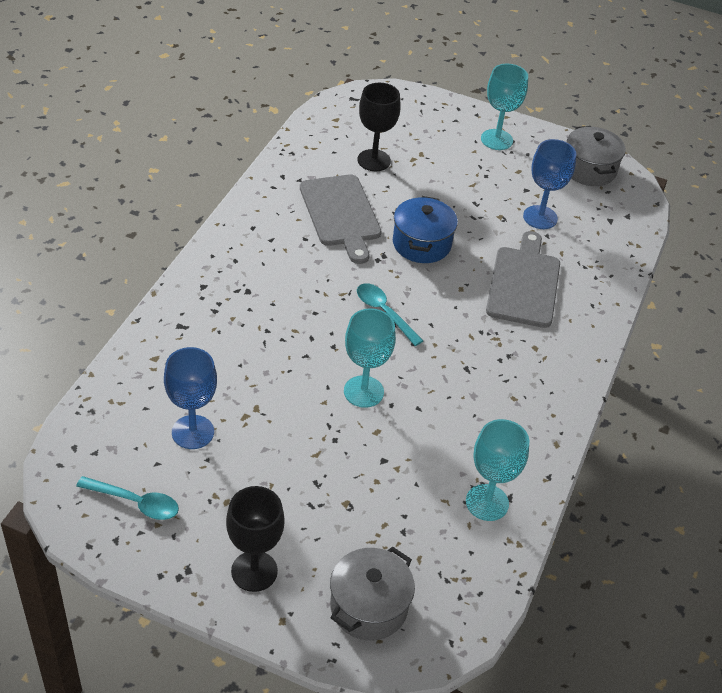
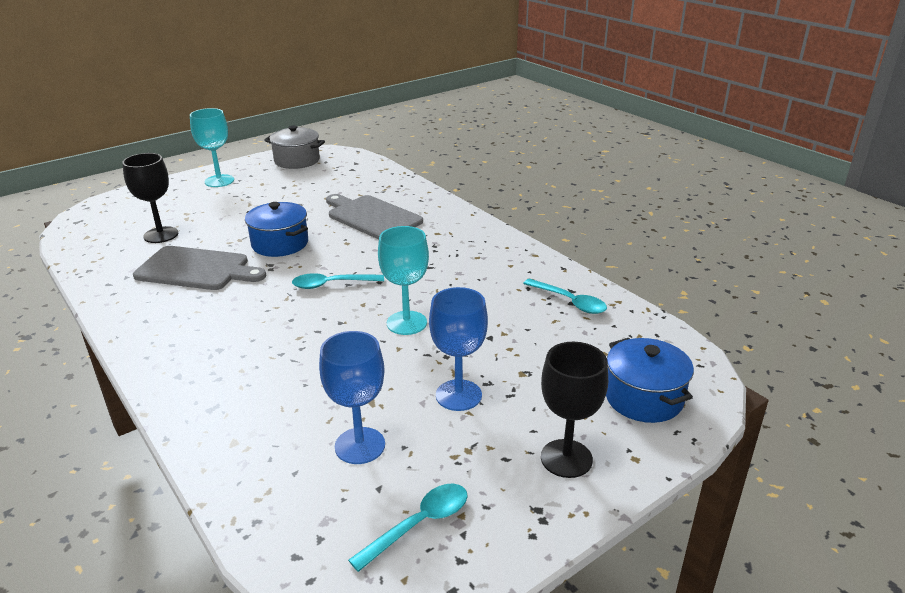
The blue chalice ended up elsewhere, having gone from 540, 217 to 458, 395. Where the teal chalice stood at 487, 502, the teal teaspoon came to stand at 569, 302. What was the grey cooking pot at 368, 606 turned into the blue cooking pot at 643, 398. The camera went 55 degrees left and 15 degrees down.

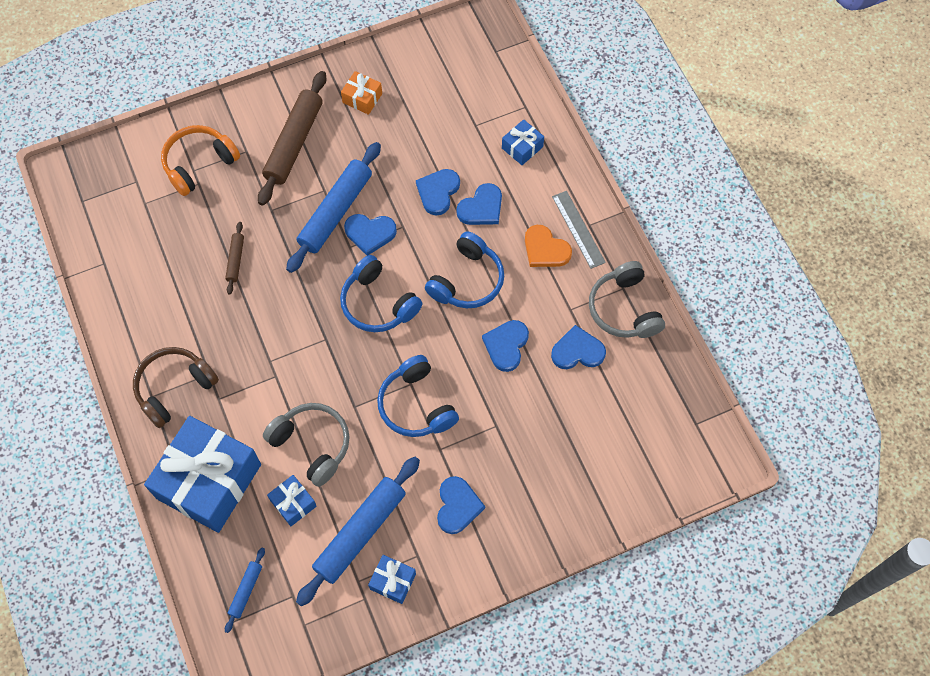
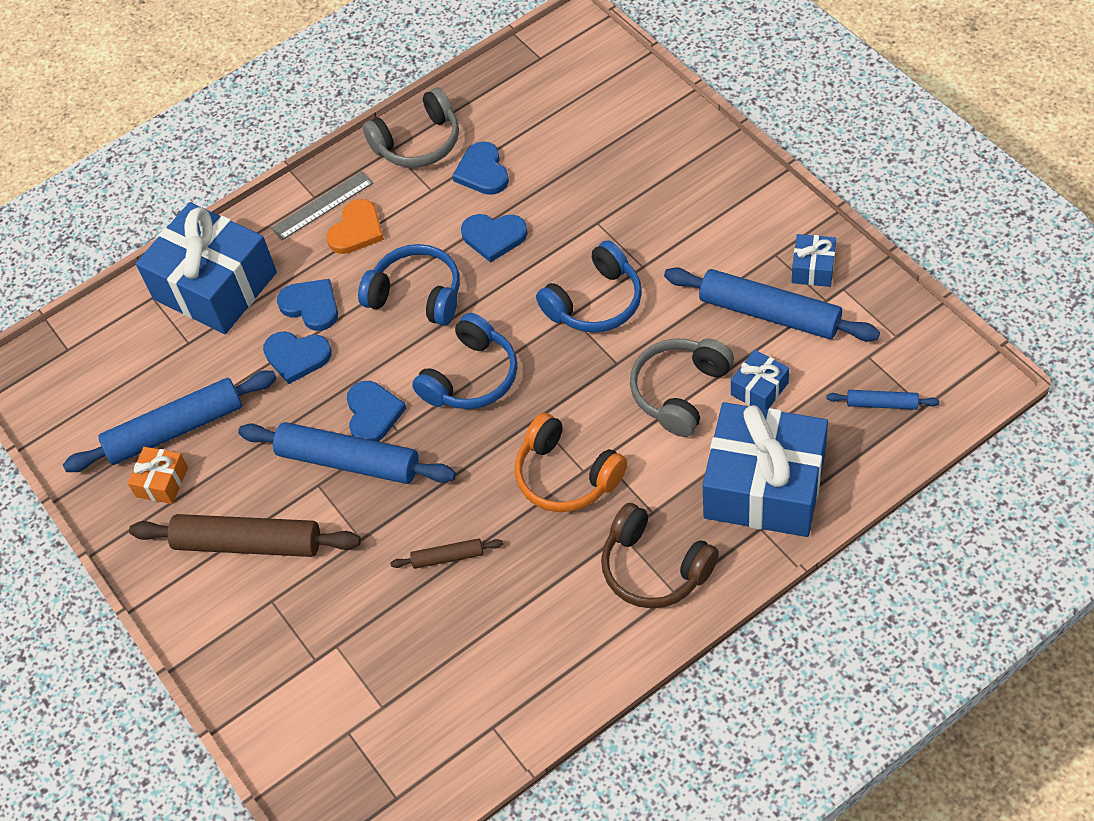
The second view gained the blue pastry roller at 175, 430. The size of the blue gift at 522, 147 changed by a factor of 2.31. The orange-coloured over-ear headphones ended up elsewhere, having gone from 199, 164 to 566, 476. The second view lost the blue heart shape at 457, 506. The camera went 95 degrees left and 10 degrees down.

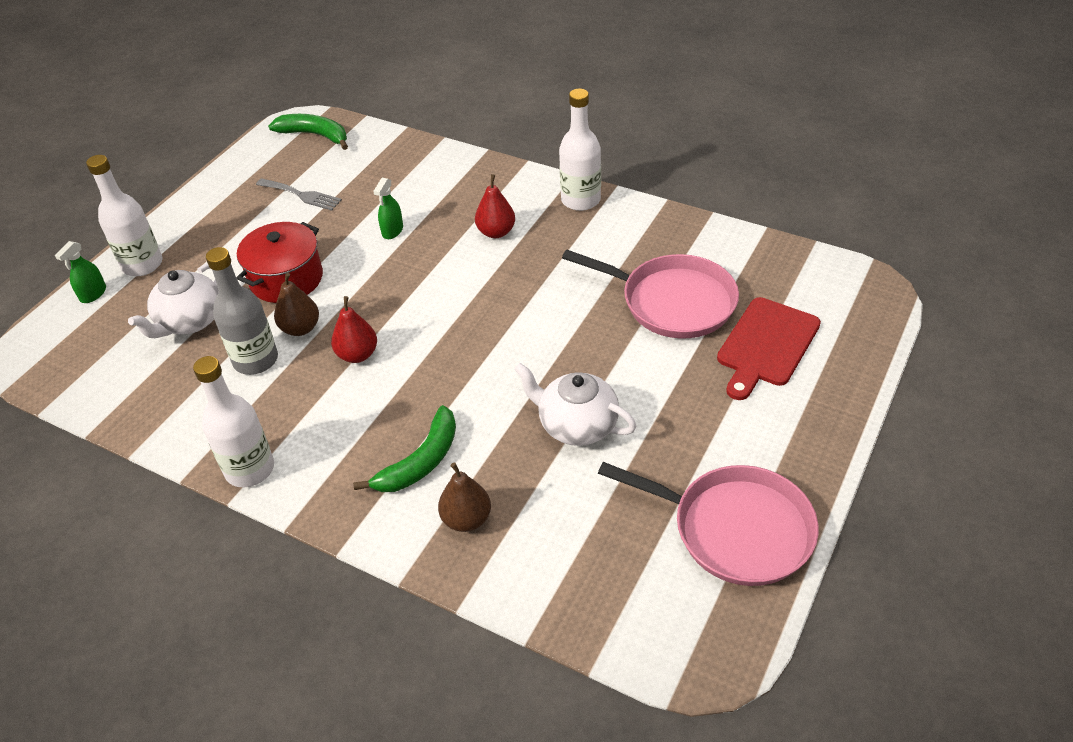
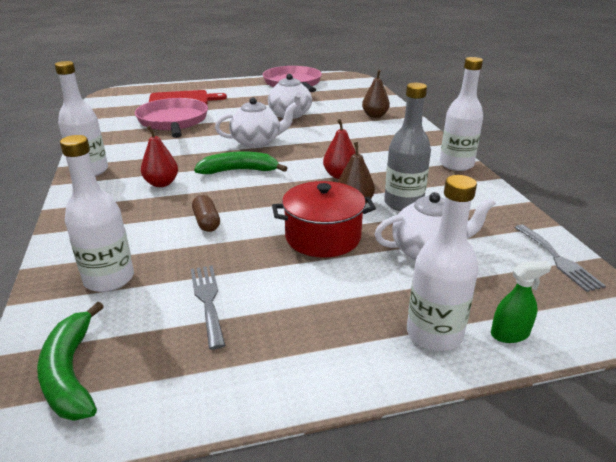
The second view gained the snow-white bottle at 109, 279. Where the emerald spray cleaner stood at 392, 231, the russet pill shape came to stand at 206, 222. The emerald banana fruit ended up elsewhere, having gone from 420, 462 to 239, 171. The second view gained the snow-white teapot at 257, 142. The second view gained the grey dinner fork at 558, 259. The camera went 135 degrees left and 15 degrees down.

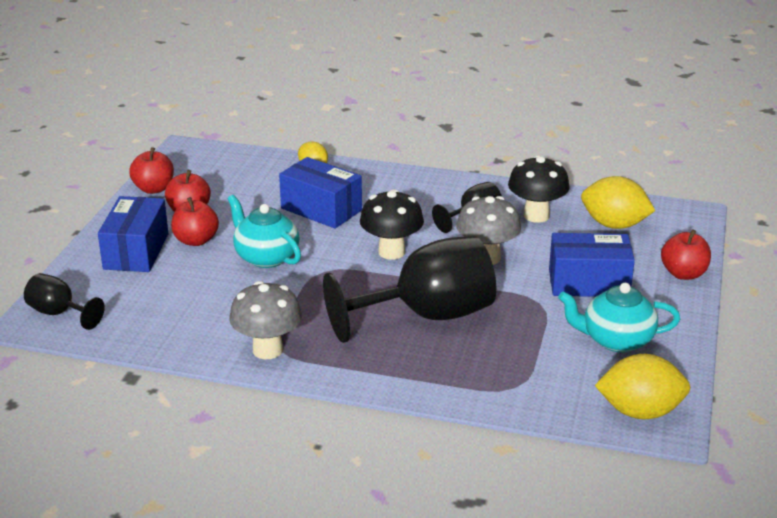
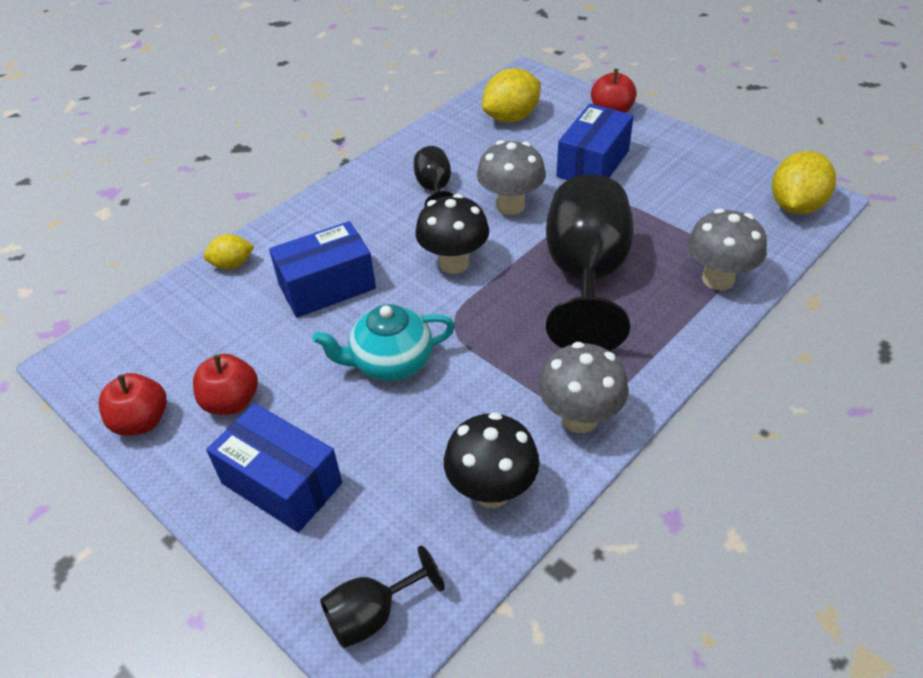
The black fungus ended up elsewhere, having gone from 536, 216 to 491, 491. The second view gained the grey fungus at 718, 279. The second view lost the scarlet apple at 196, 240. The second view lost the teal teapot at 616, 340. The camera went 60 degrees left and 15 degrees up.

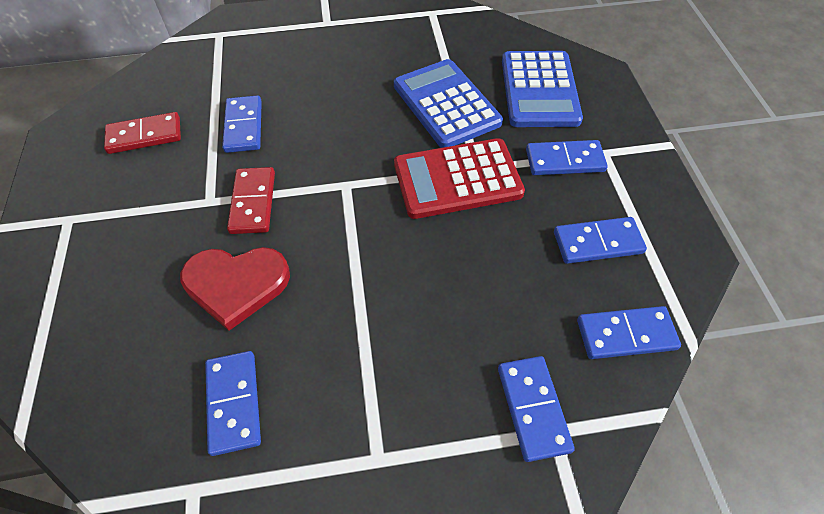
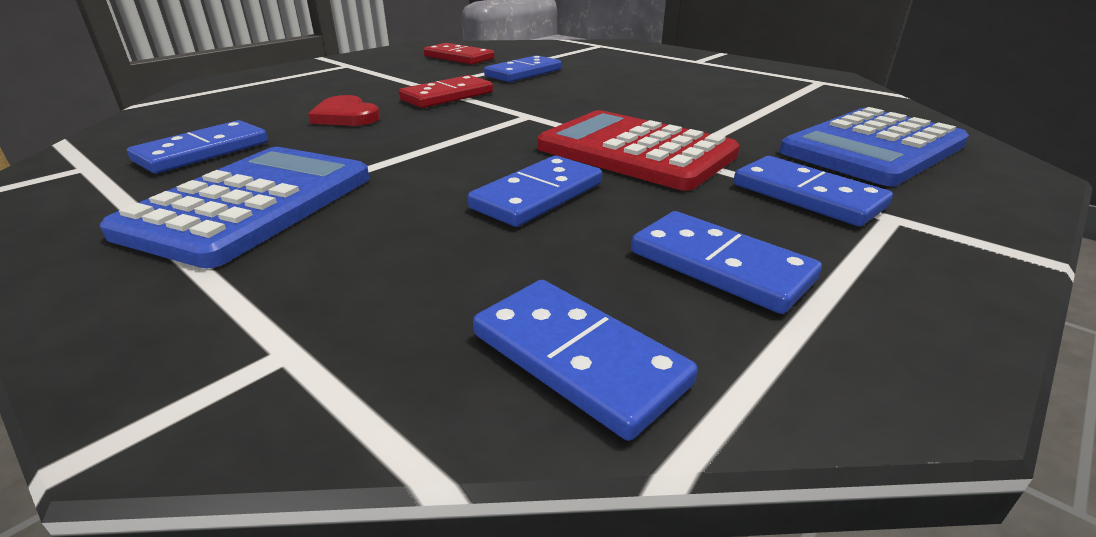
The blue calculator ended up elsewhere, having gone from 446, 104 to 251, 204. The size of the scarlet heart shape at 236, 285 changed by a factor of 0.64. The blue domino ended up elsewhere, having gone from 533, 408 to 537, 195. The camera went 50 degrees right and 25 degrees down.

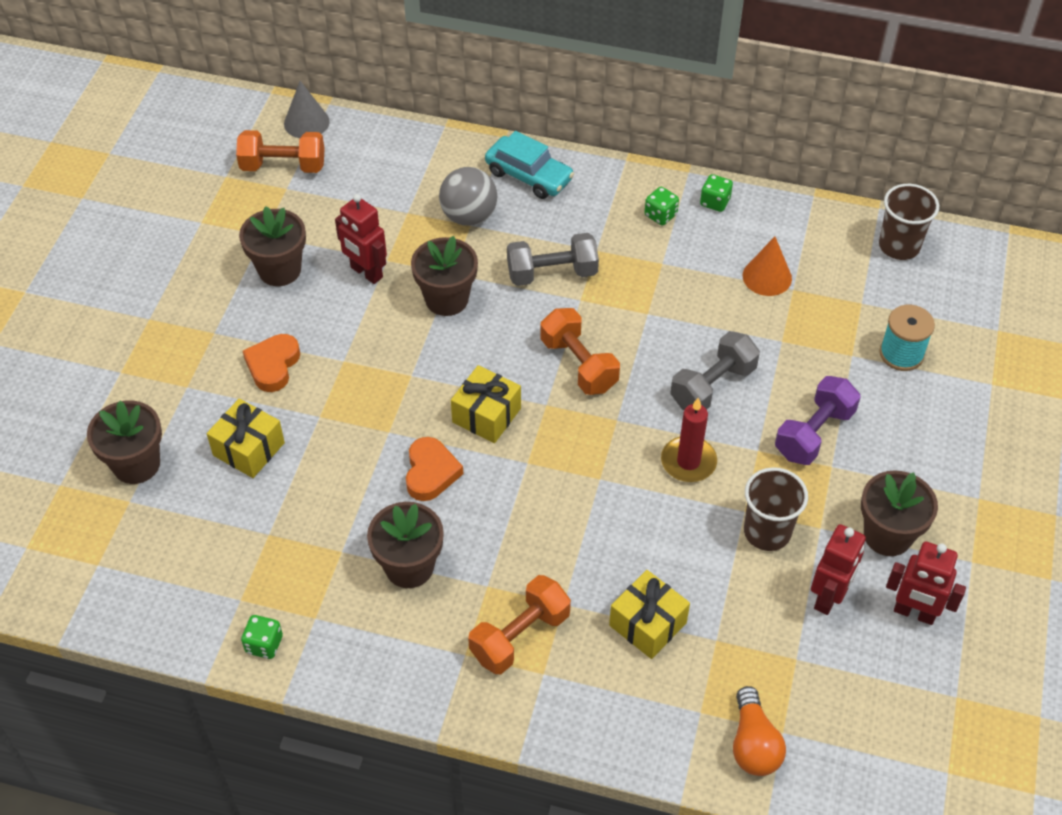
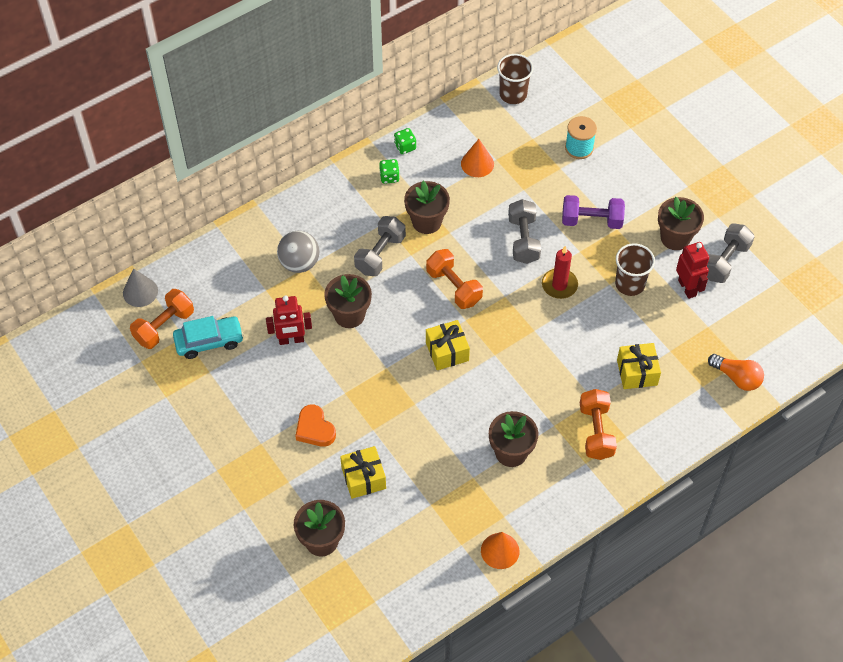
The teal automobile ended up elsewhere, having gone from 529, 176 to 209, 341. The russet flower pot ended up elsewhere, having gone from 279, 270 to 426, 221. The orange-coloured dumbbell at 579, 365 ended up facing another way, 45 degrees clockwise from before. Where the emerald dice stood at 264, 644, the orange-coloured cone shape came to stand at 500, 551. The royal purple dumbbell at 814, 433 ended up facing another way, 75 degrees counterclockwise from before. Where the scarlet robot stood at 914, 613, the grey dumbbell came to stand at 725, 261. The second view lost the orange-coloured heart shape at 431, 472. The camera went 50 degrees left and 5 degrees up.

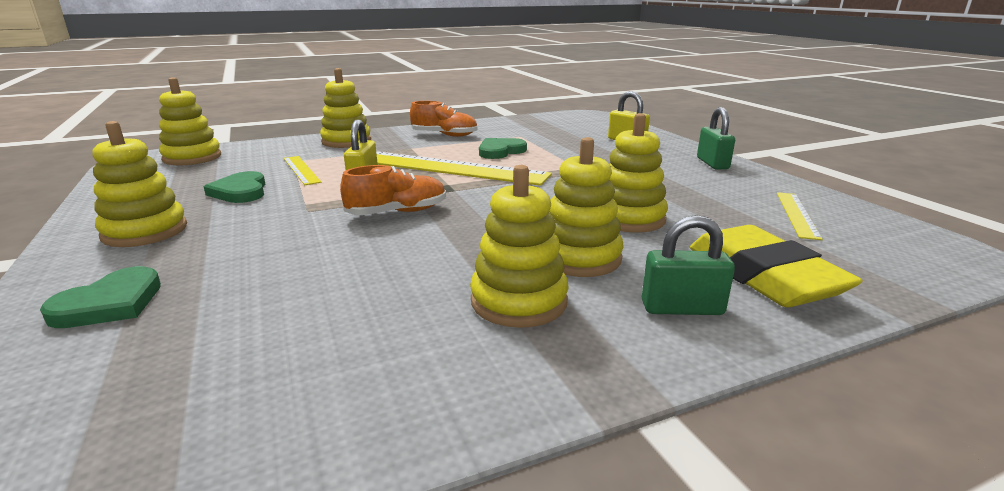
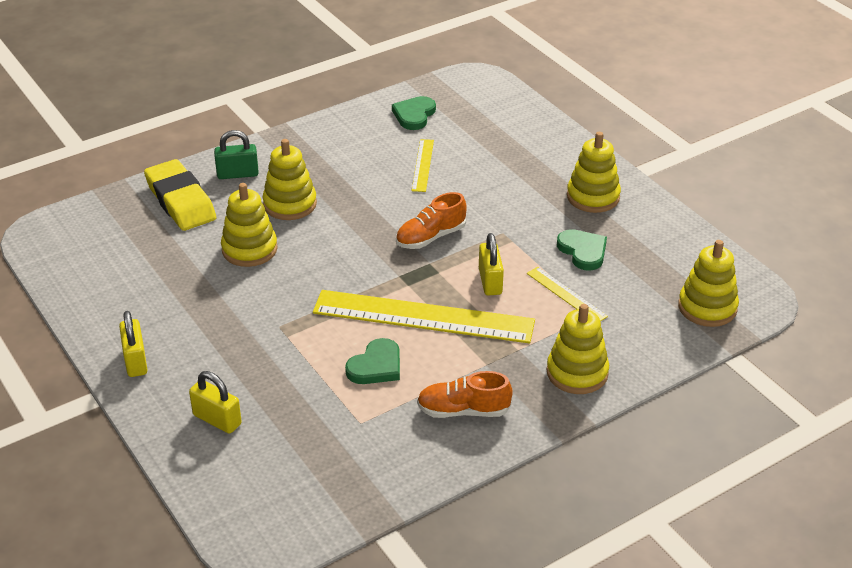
What was the emerald lock at 712, 163 turned into the yellow lock at 135, 361. The emerald heart shape ended up elsewhere, having gone from 110, 303 to 414, 115. The yellow ruler ended up elsewhere, having gone from 797, 214 to 423, 165. The second view lost the yellow stacking toy at 519, 301. The camera went 170 degrees right and 15 degrees up.

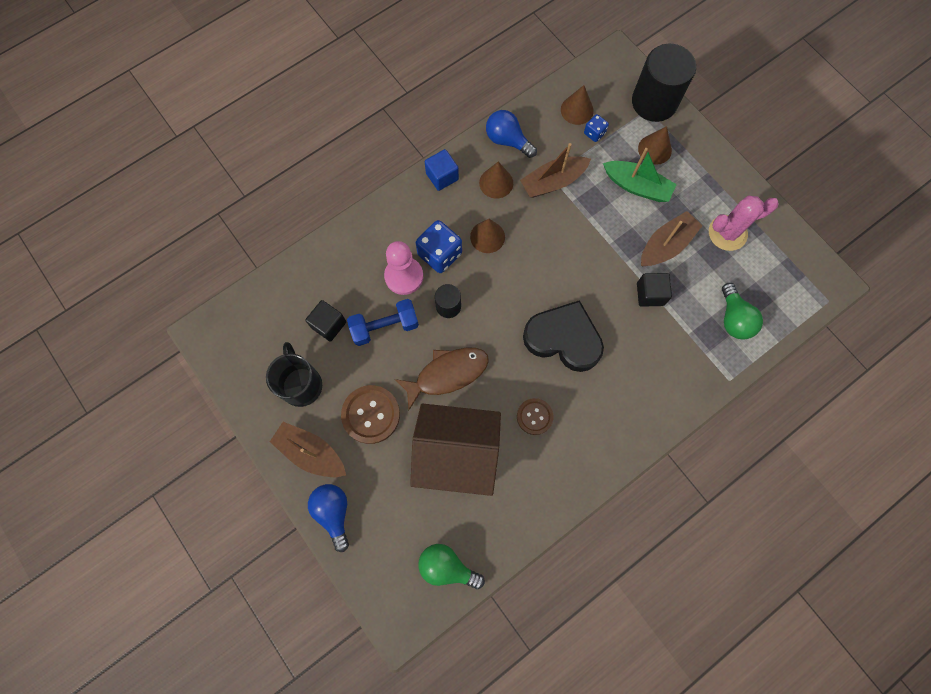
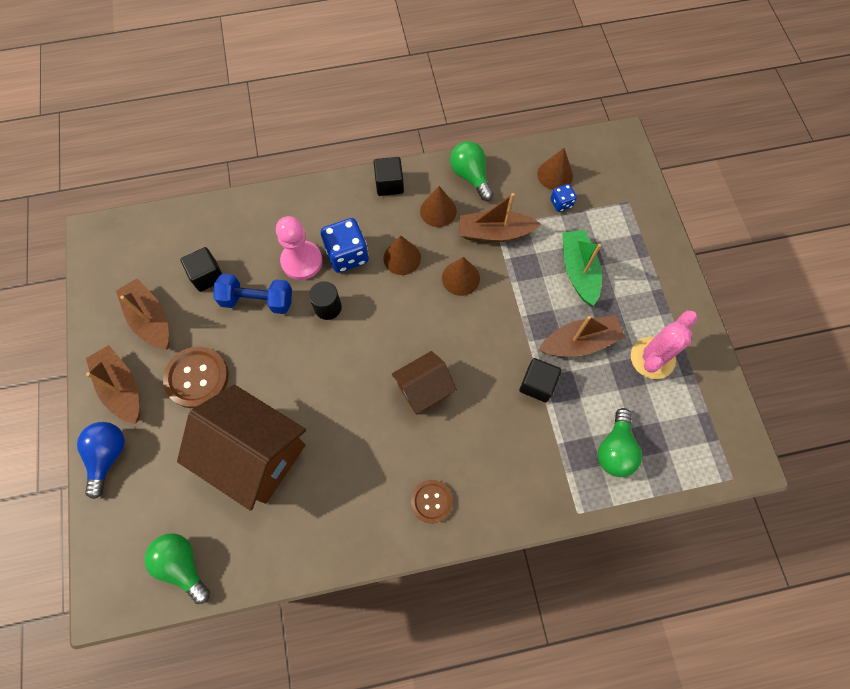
Where the black coffee mug stood at 301, 384, the russet toy boat came to stand at 151, 319. What was the blue solid cube at 442, 176 turned into the black solid cube at 389, 184. Where the black heart shape stood at 563, 339, the russet cottage came to stand at 424, 389. The russet shirt button ended up elsewhere, having gone from 534, 416 to 431, 501. The russet cone shape ended up elsewhere, having gone from 654, 149 to 460, 278. What was the blue lightbulb at 507, 140 turned into the emerald lightbulb at 470, 176. The emerald toy boat at 636, 186 ended up facing another way, 150 degrees counterclockwise from before. The rose-pink cactus at 727, 233 ended up facing another way, 60 degrees counterclockwise from before. The second view lost the russet fish at 447, 374. The second view lost the black cylinder at 654, 102. The camera went 25 degrees right and 5 degrees down.

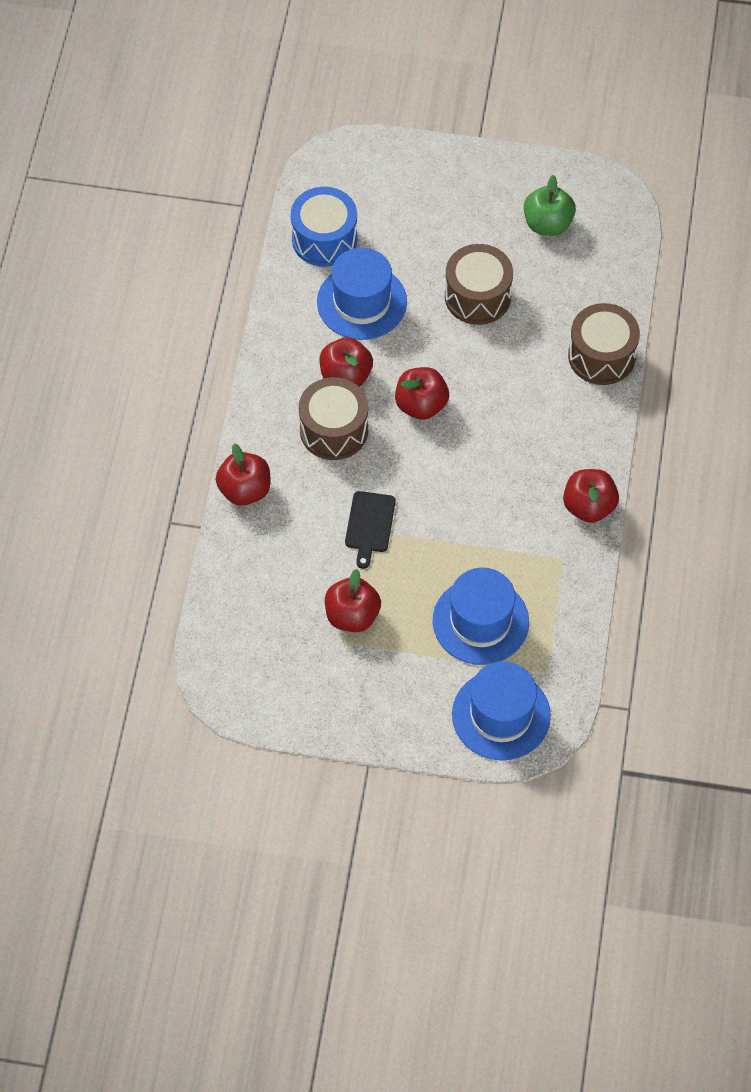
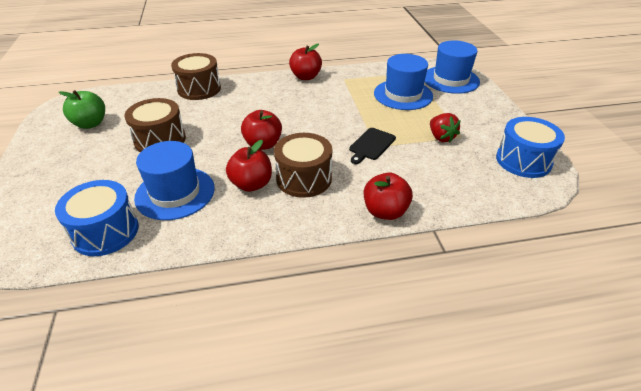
The black bread board at 369, 525 ended up facing another way, 135 degrees clockwise from before. Where the scarlet apple stood at 352, 616, the scarlet strawberry came to stand at 441, 137. The second view gained the blue toy drum at 523, 161. The camera went 110 degrees left and 20 degrees down.

